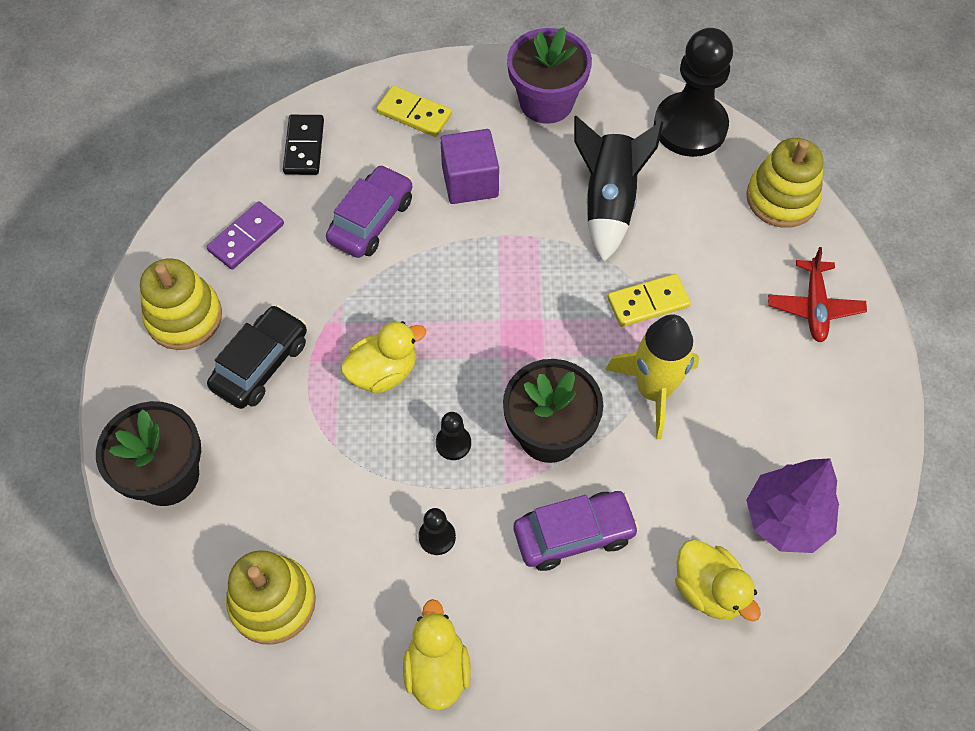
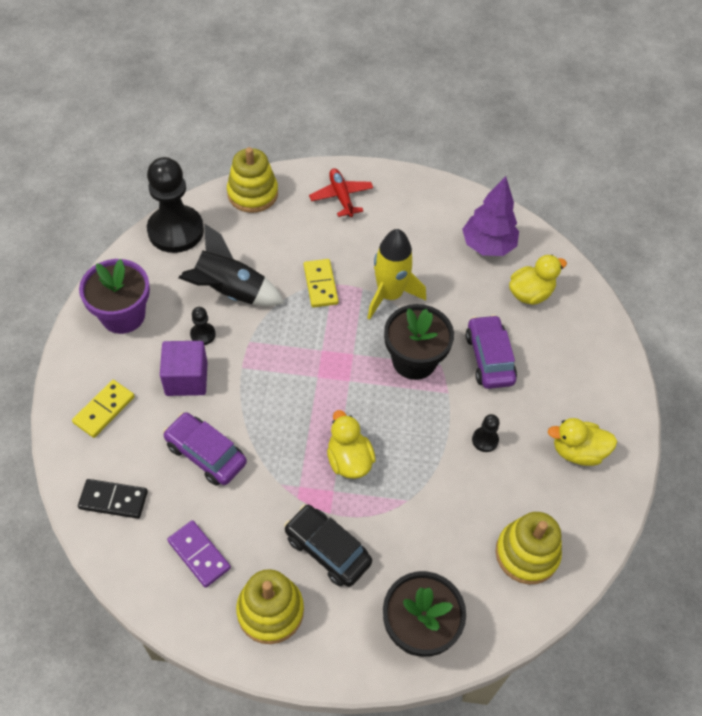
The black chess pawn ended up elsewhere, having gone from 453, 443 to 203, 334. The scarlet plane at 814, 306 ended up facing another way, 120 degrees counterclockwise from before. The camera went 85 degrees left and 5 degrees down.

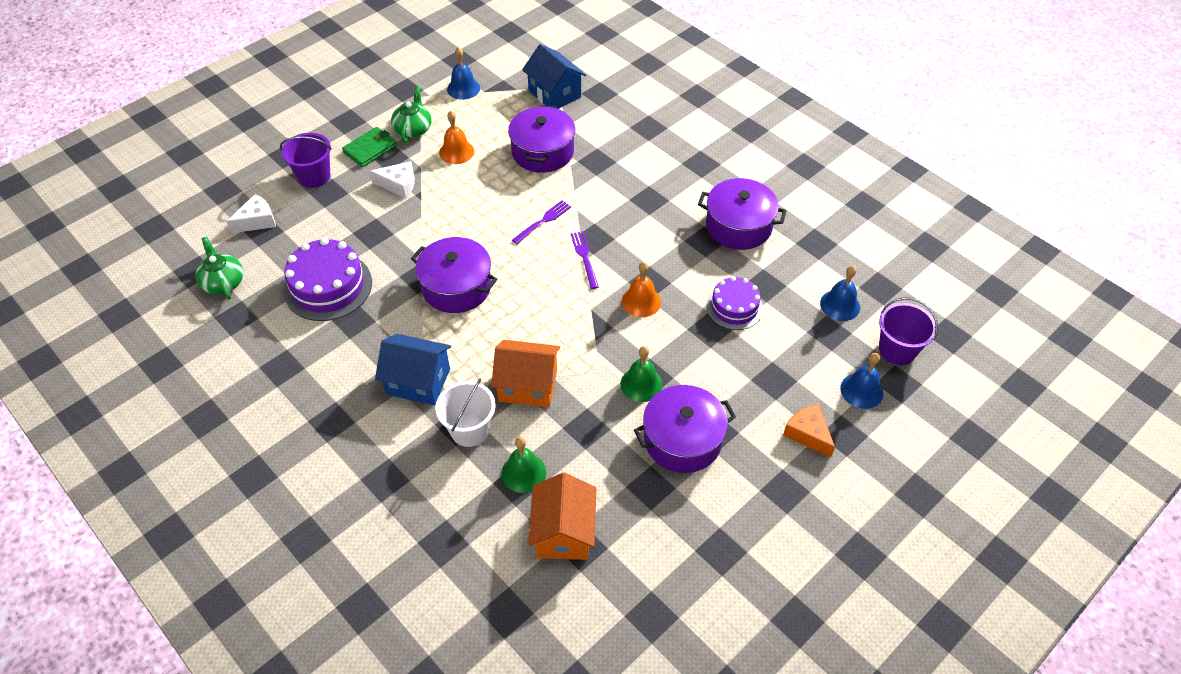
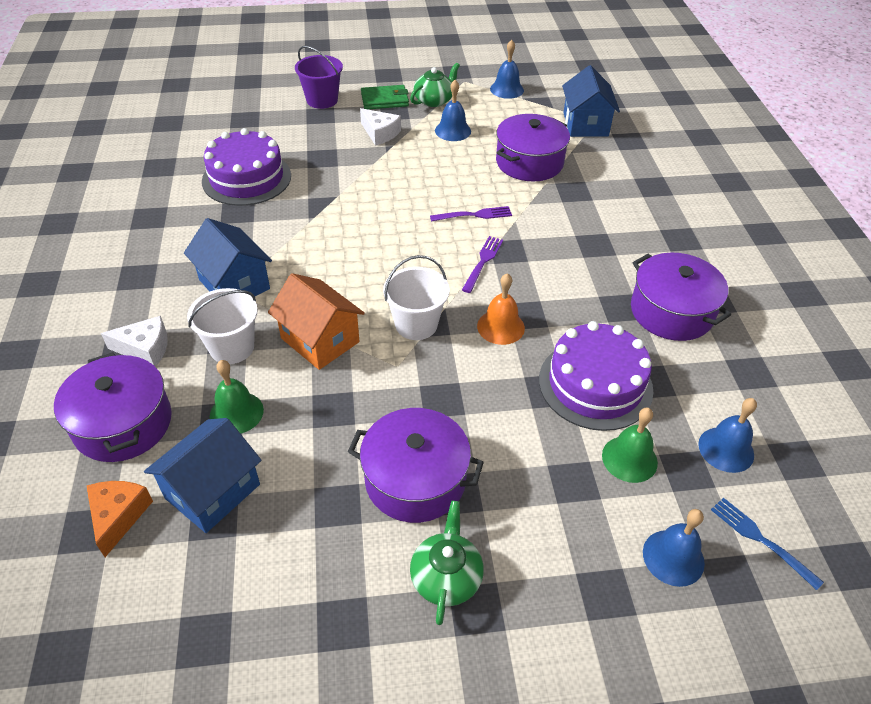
The royal purple cooking pot ended up elsewhere, having gone from 456, 287 to 123, 423. The orange-coloured cheese ended up elsewhere, having gone from 808, 434 to 118, 516. The snow-white cheese ended up elsewhere, having gone from 257, 221 to 145, 348. What was the orange-coloured cottage at 563, 532 turned into the blue cottage at 212, 491. The second view gained the snow-white bucket at 416, 324. The emerald teapot ended up elsewhere, having gone from 223, 282 to 446, 577. What was the orange-coloured bell at 456, 152 turned into the blue bell at 453, 131. The size of the royal purple cake at 734, 307 changed by a factor of 1.57. The emerald bell ended up elsewhere, having gone from 641, 384 to 629, 459. Where the royal purple bucket stood at 897, 350, the blue dinner fork came to stand at 761, 540. The camera went 35 degrees right and 5 degrees down.

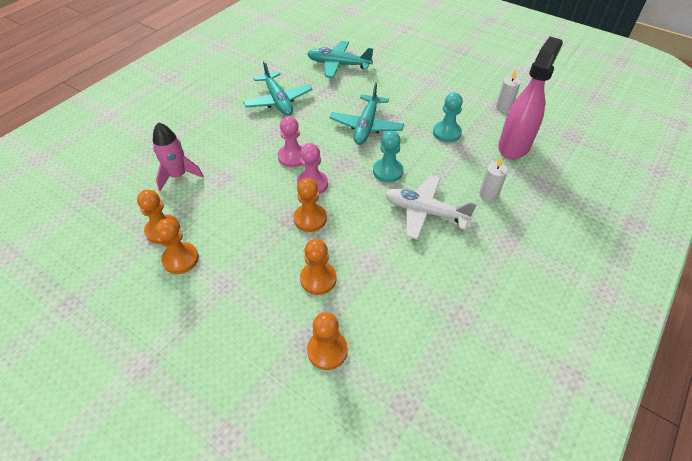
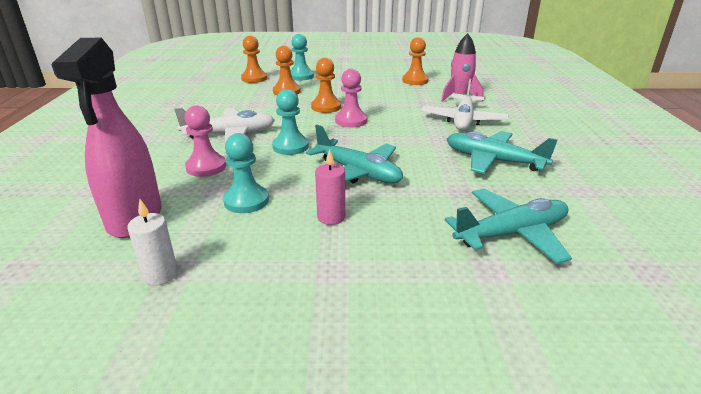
The rose-pink chess pawn ended up elsewhere, having gone from 292, 157 to 206, 167. The second view gained the teal chess pawn at 301, 76. The teal plane at 366, 126 ended up facing another way, 150 degrees clockwise from before. The second view gained the rose-pink wax candle at 331, 217. The second view gained the snow-white plane at 463, 120. The second view lost the orange-coloured chess pawn at 180, 259. The second view lost the snow-white wax candle at 488, 195. The camera went 145 degrees right and 20 degrees down.

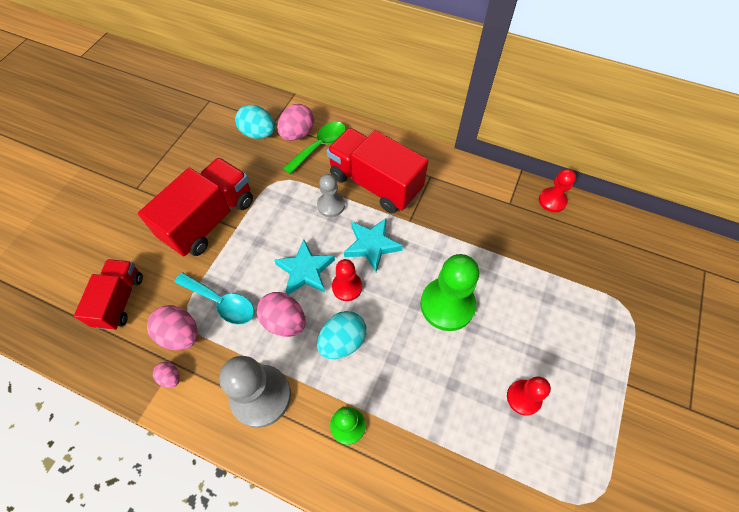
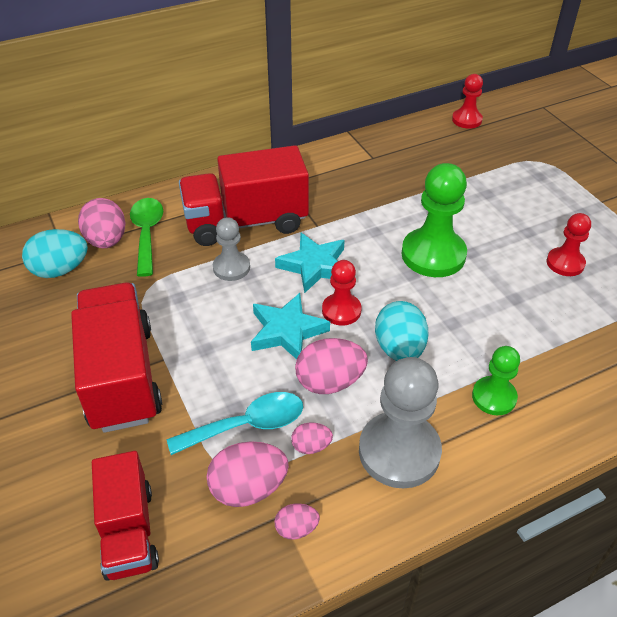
The scarlet truck at 119, 300 ended up facing another way, 150 degrees counterclockwise from before. The second view gained the rose-pink egg at 311, 446. The scarlet chess pawn ended up elsewhere, having gone from 552, 200 to 466, 120. The camera went 50 degrees left and 15 degrees down.

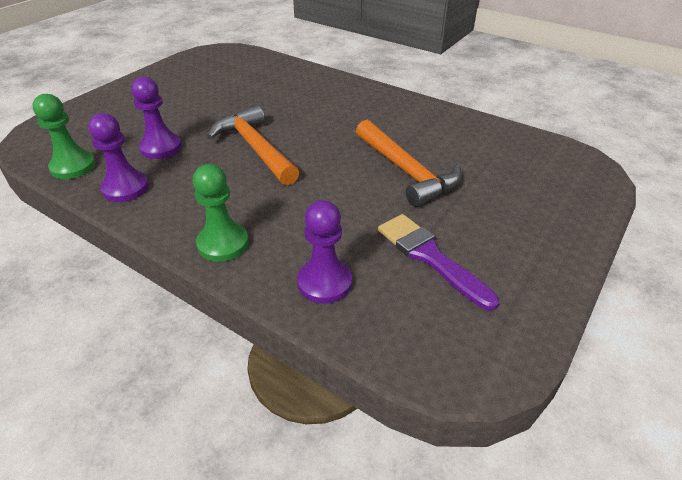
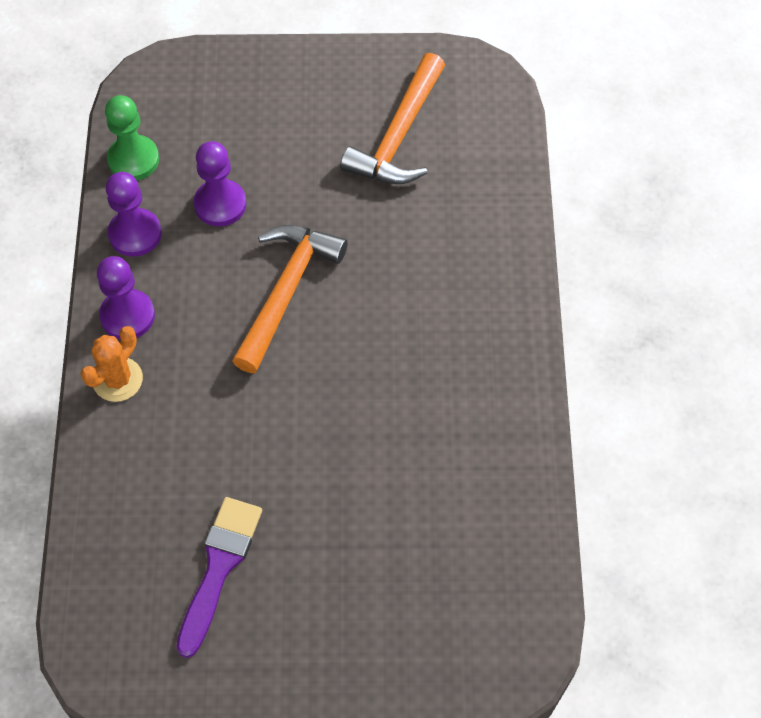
Where the emerald chess pawn stood at 223, 243, the orange-coloured cactus came to stand at 117, 379. The royal purple chess pawn ended up elsewhere, having gone from 324, 282 to 127, 316. The orange-coloured claw hammer ended up elsewhere, having gone from 406, 171 to 398, 136. The camera went 55 degrees right and 20 degrees up.

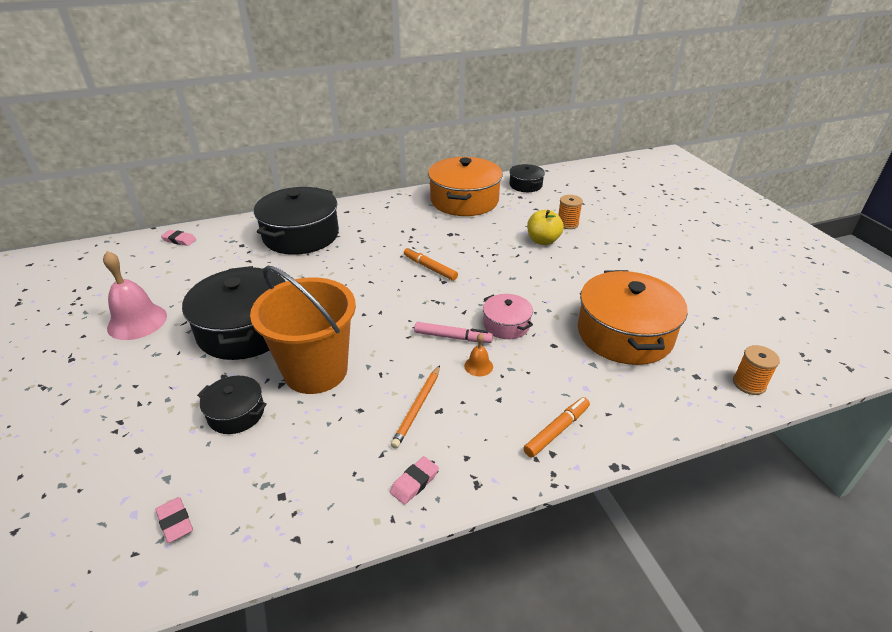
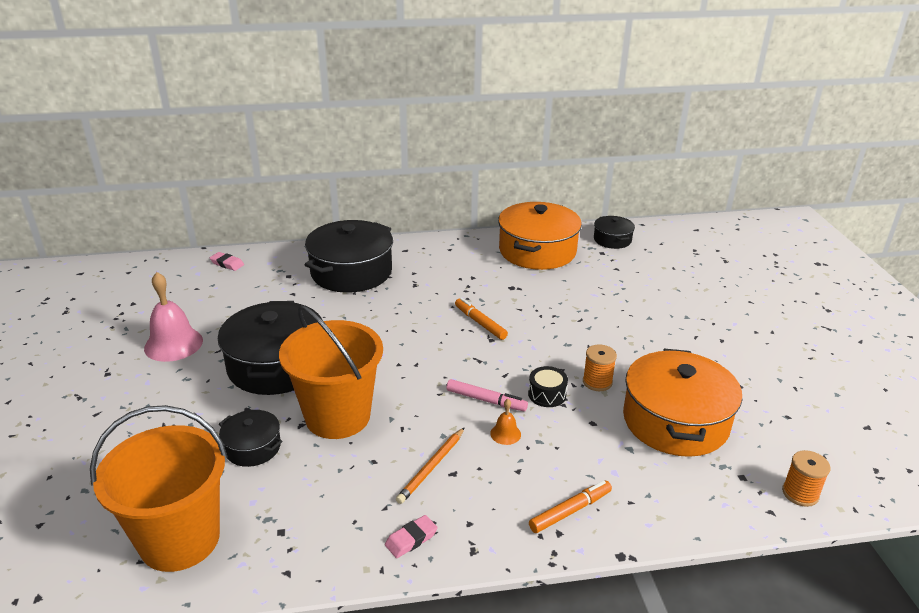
Where the rose-pink gum eraser stood at 175, 522, the orange-coloured bucket came to stand at 180, 539. Where the rose-pink cooking pot stood at 506, 325, the black toy drum came to stand at 547, 394. The orange-coloured bobbin ended up elsewhere, having gone from 567, 224 to 597, 382. The second view lost the yellow apple at 543, 241. The camera went 10 degrees right and 5 degrees down.

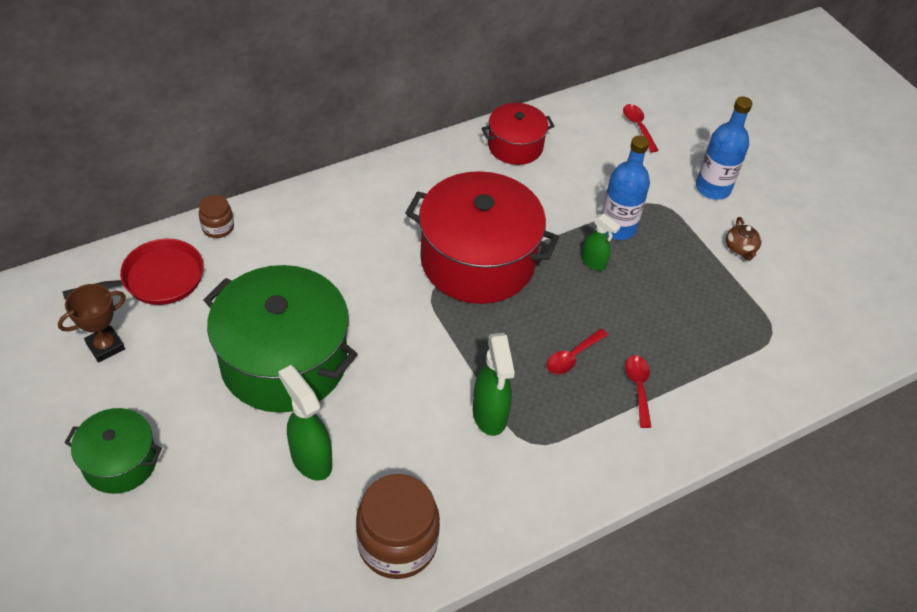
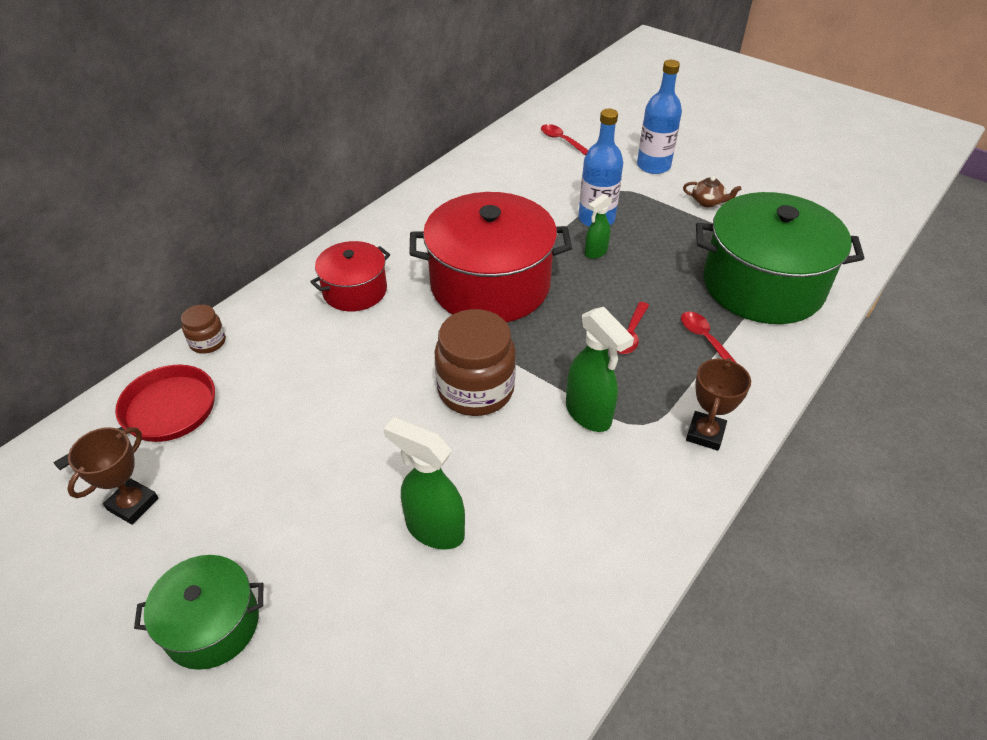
The scarlet cooking pot ended up elsewhere, having gone from 515, 146 to 355, 290. The russet jam jar ended up elsewhere, having gone from 397, 543 to 475, 390. The emerald spray cleaner at 594, 263 ended up facing another way, 120 degrees clockwise from before. The russet teapot at 740, 248 ended up facing another way, 45 degrees counterclockwise from before. The second view gained the russet prize cup at 705, 434. The emerald cooking pot ended up elsewhere, having gone from 284, 361 to 762, 285. The camera went 20 degrees left and 5 degrees down.

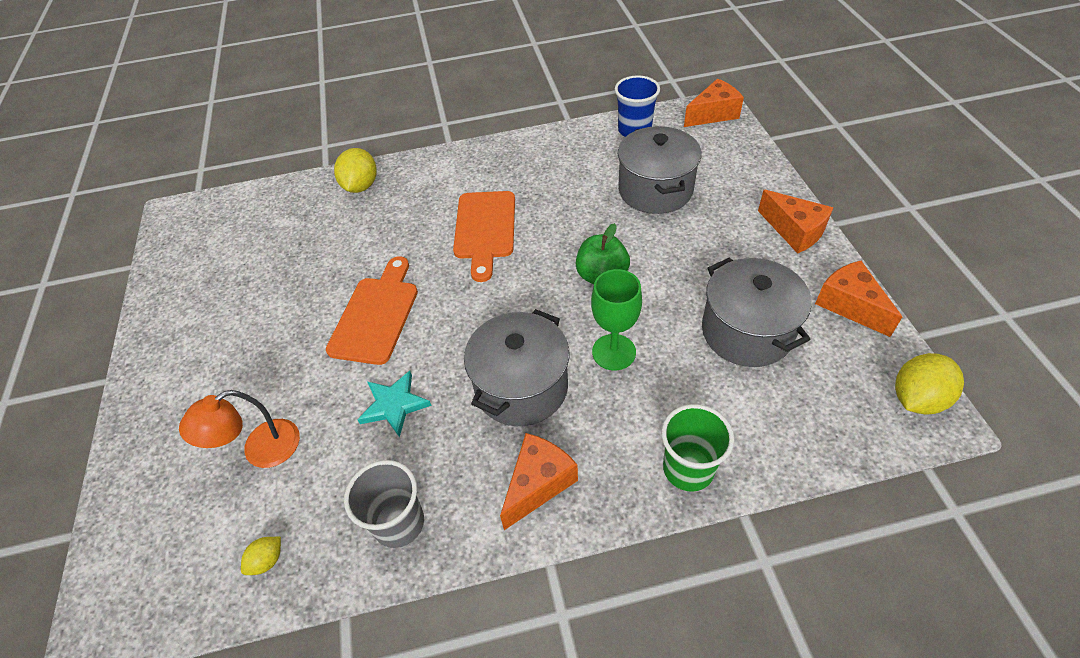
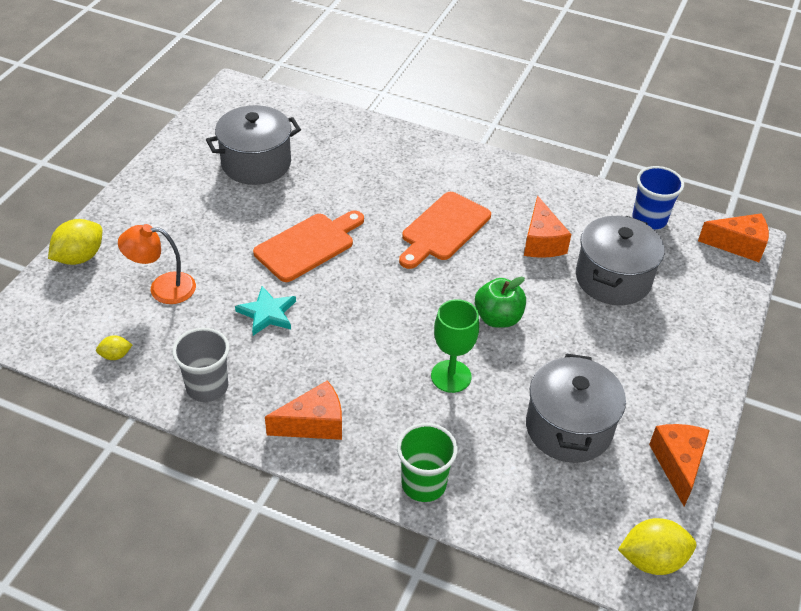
The yellow lemon ended up elsewhere, having gone from 361, 186 to 80, 257. The grey cooking pot ended up elsewhere, having gone from 521, 387 to 256, 163. The orange-coloured cheese ended up elsewhere, having gone from 794, 231 to 541, 242. The camera went 30 degrees right and 5 degrees down.

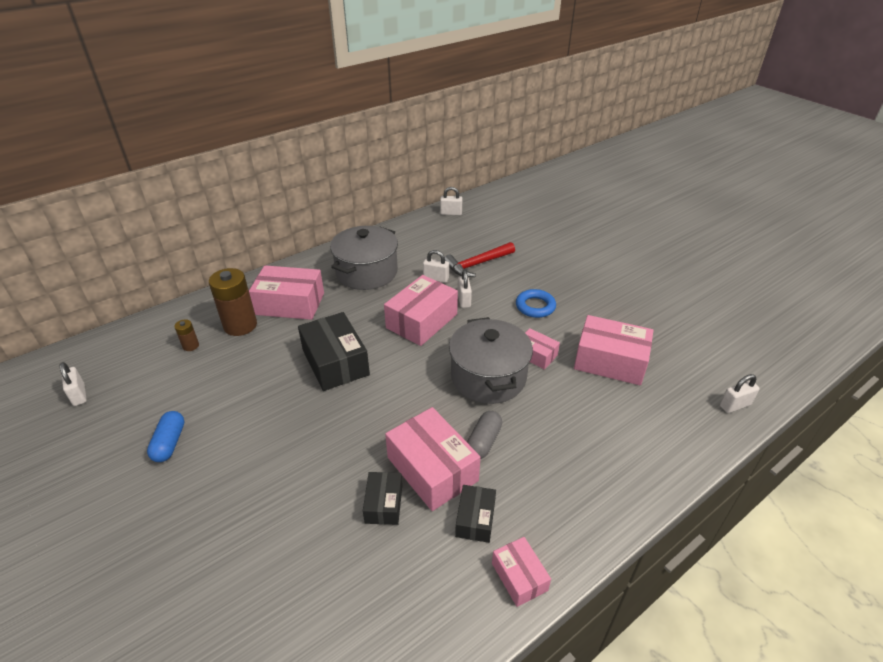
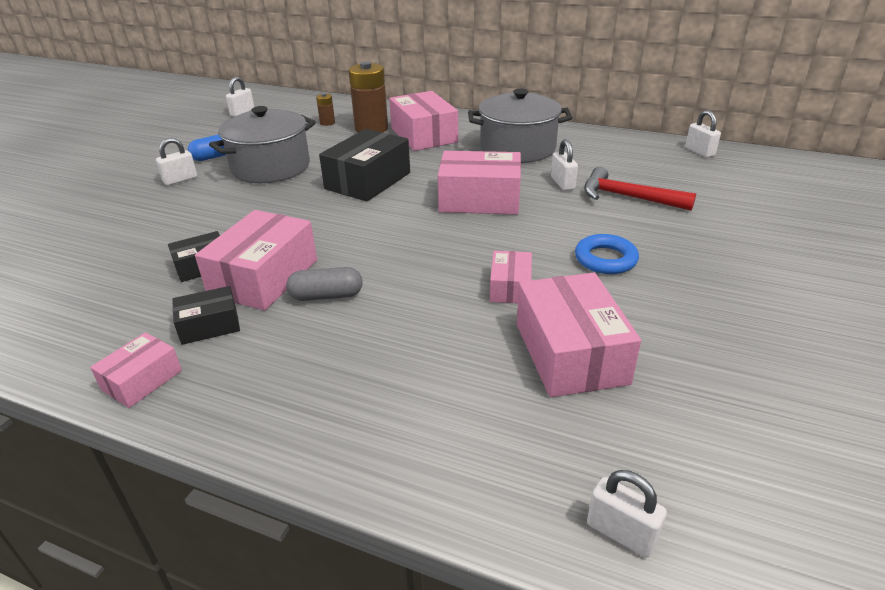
The snow-white lock ended up elsewhere, having gone from 464, 300 to 180, 180. The grey cooking pot ended up elsewhere, having gone from 488, 377 to 271, 167. The camera went 60 degrees right and 5 degrees down.

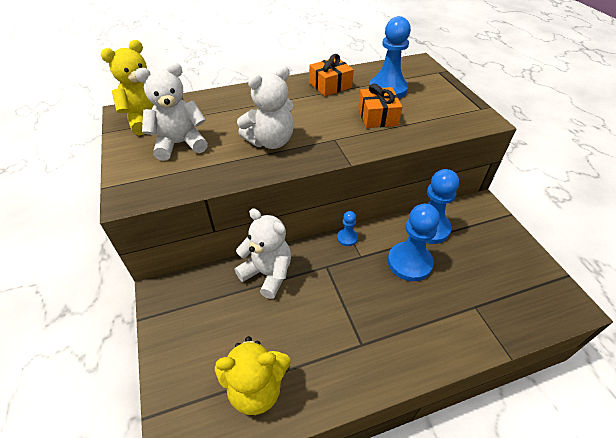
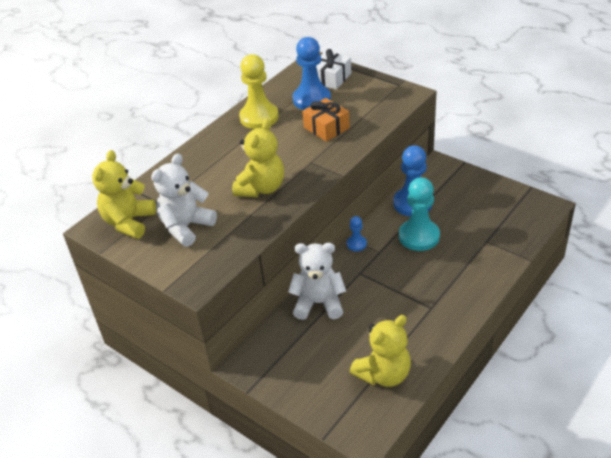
What was the snow-white teddy at 270, 141 turned into the yellow teddy at 261, 188. Where the orange-coloured gift stood at 330, 85, the yellow chess pawn came to stand at 259, 117. The second view gained the snow-white gift at 331, 78. What was the blue chess pawn at 409, 262 turned into the teal chess pawn at 419, 236. The camera went 30 degrees left and 5 degrees down.

